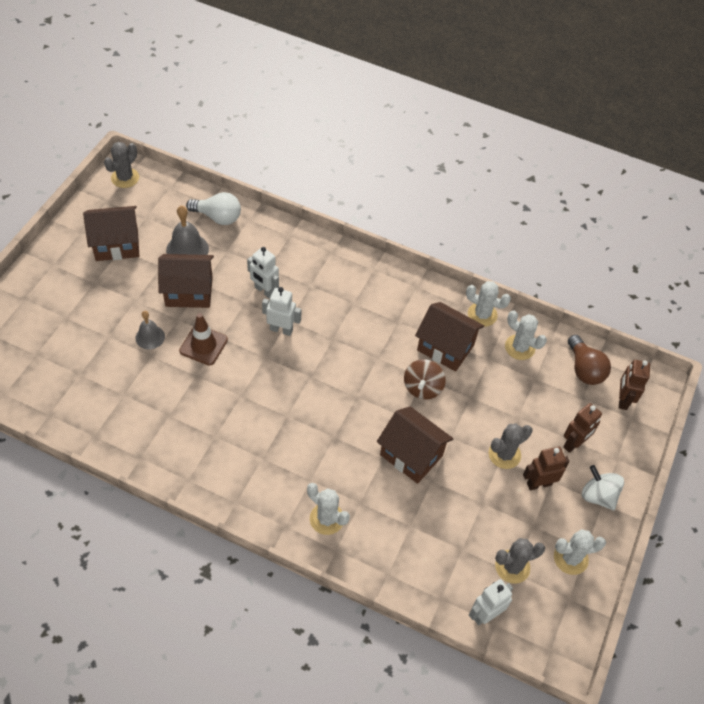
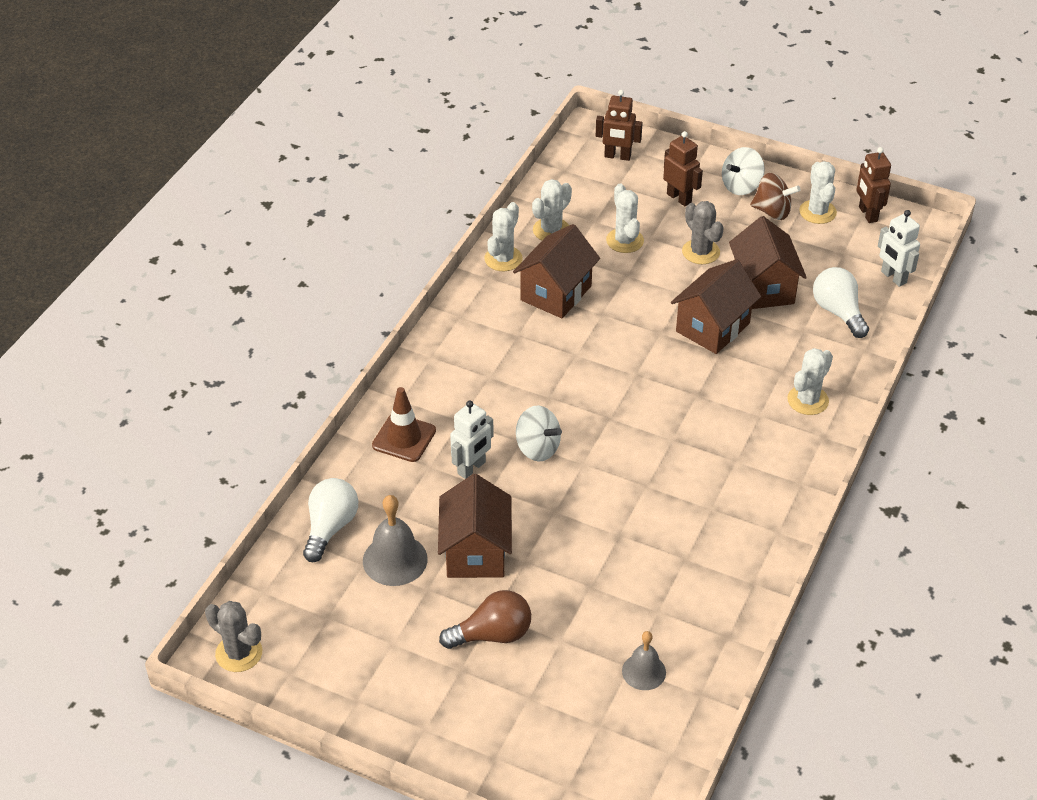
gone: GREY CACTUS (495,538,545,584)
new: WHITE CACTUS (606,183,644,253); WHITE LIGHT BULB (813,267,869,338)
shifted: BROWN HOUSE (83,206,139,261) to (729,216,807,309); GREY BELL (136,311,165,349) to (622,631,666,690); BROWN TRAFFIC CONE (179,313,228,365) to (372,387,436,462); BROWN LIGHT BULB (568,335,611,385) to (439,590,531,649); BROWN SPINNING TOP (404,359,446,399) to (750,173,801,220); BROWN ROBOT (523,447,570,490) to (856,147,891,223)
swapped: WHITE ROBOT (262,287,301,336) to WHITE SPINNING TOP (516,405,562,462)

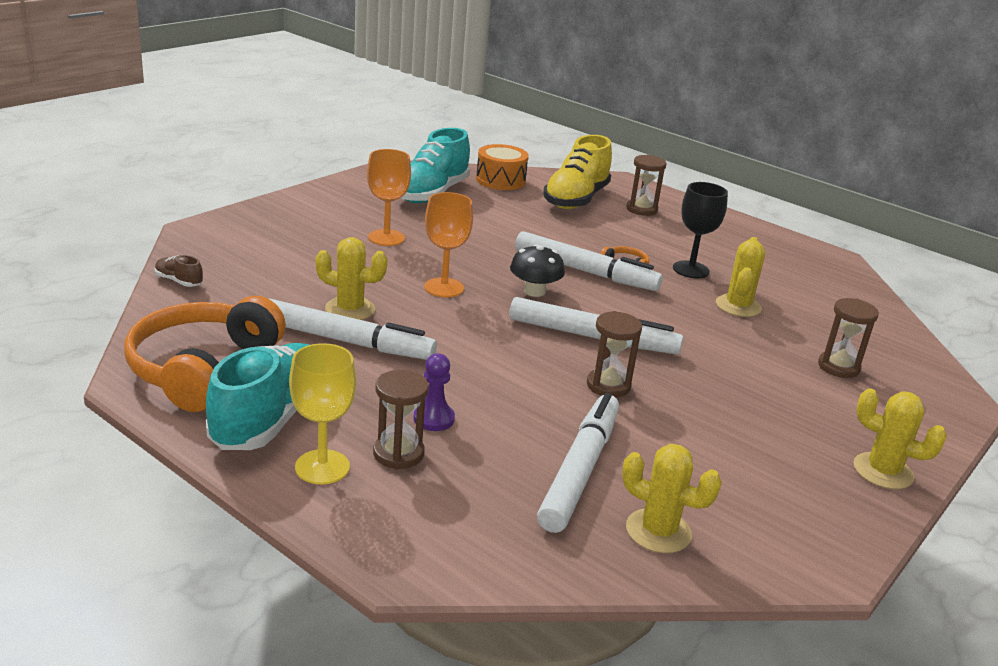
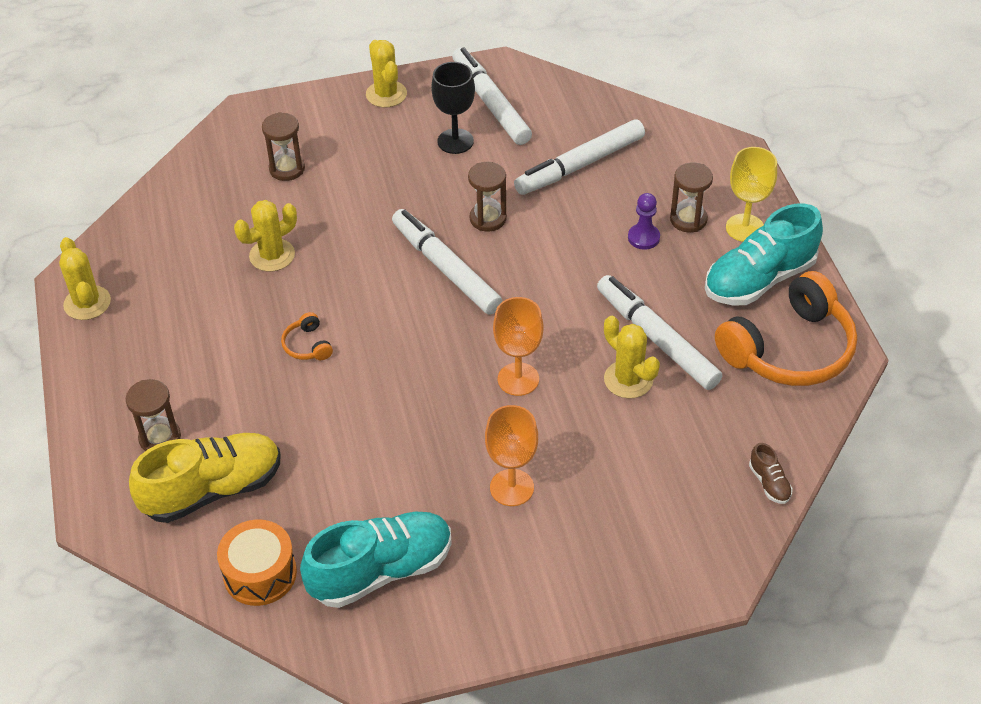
gone: BLACK MUSHROOM (510,244,565,297)
shifted: BLACK GOBLET (673,182,728,278) to (431,62,475,154); WHITE MARKER (515,231,663,291) to (452,48,532,145); YELLOW CACTUS (622,444,722,553) to (59,237,111,320)

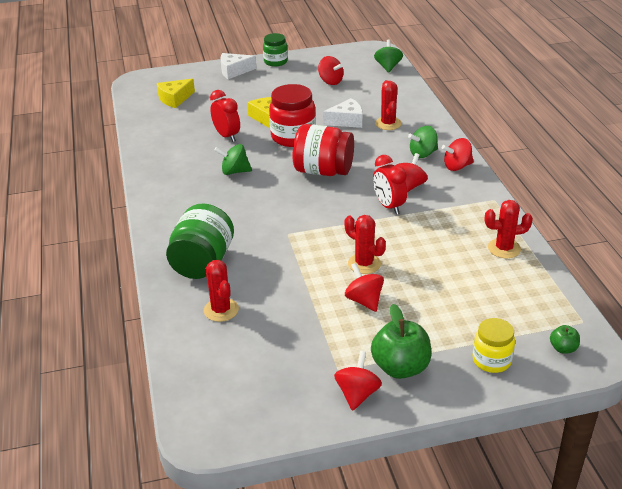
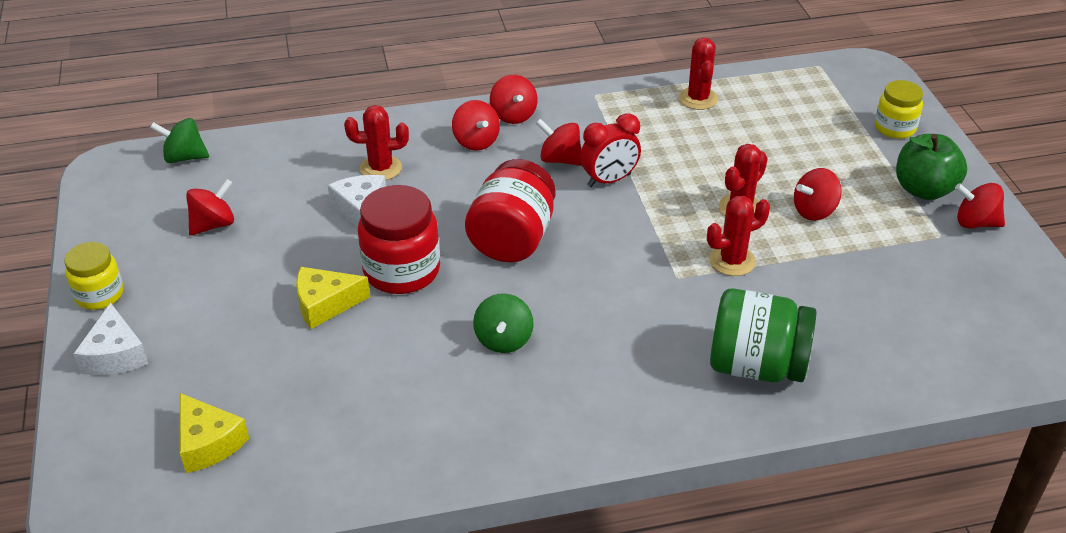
gone: RED CLOCK (210,90,240,142); GREEN APPLE (550,325,580,354)
shifted: RED CACTUS (204,260,239,322) to (707,196,770,276)
repainted: GREEN JAR (263,33,288,67) to YELLOW JAR (64,242,123,310); GREEN SPINNING TOP (408,126,438,158) to RED SPINNING TOP (452,100,500,151)

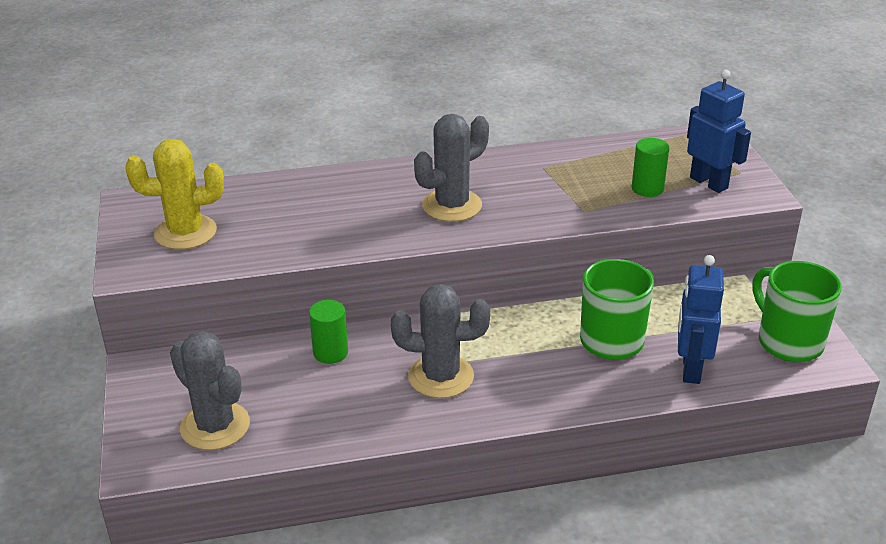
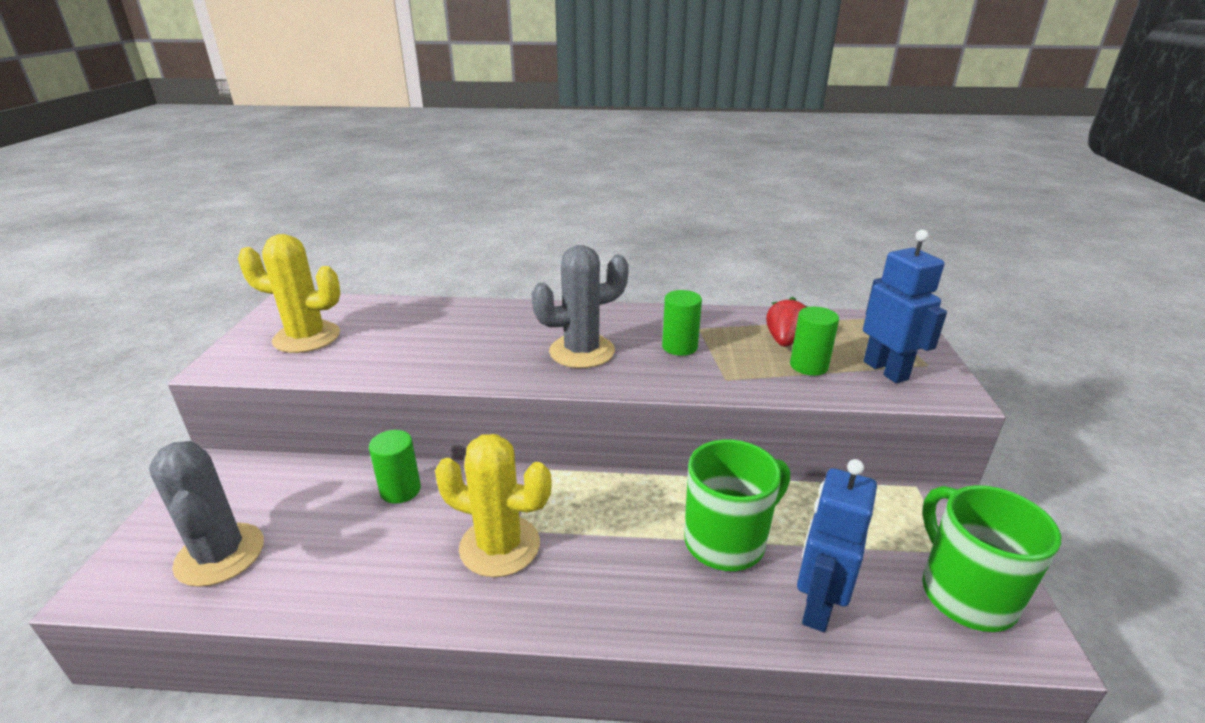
new: GREEN CYLINDER (662,290,702,356); RED STRAWBERRY (766,297,808,347)
repainted: GREY CACTUS (391,284,490,398) to YELLOW CACTUS (435,434,552,577)

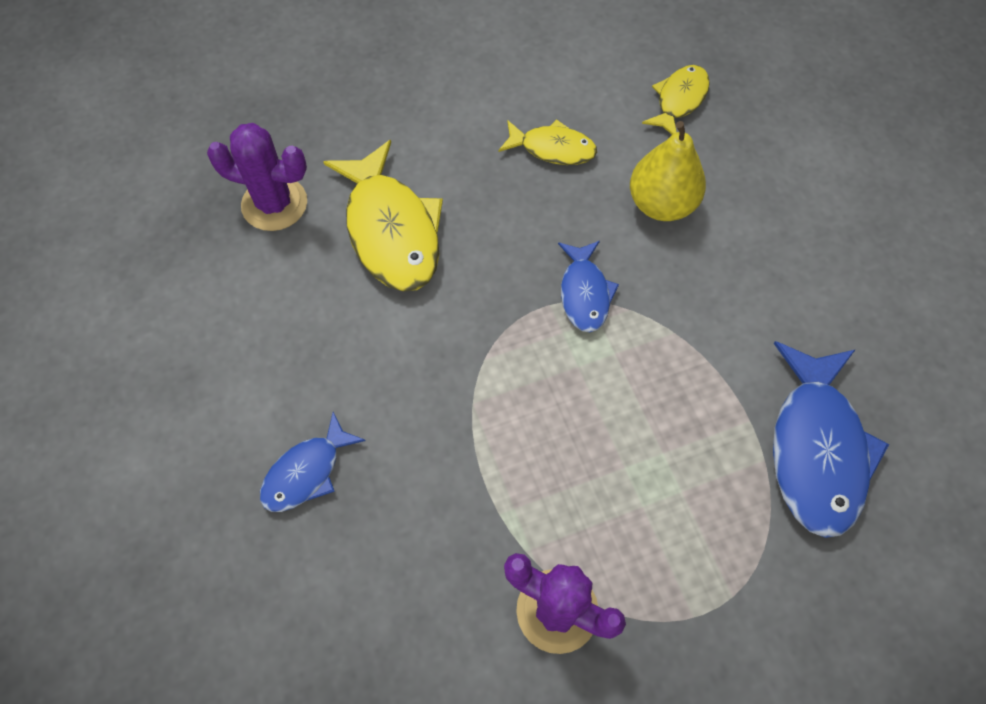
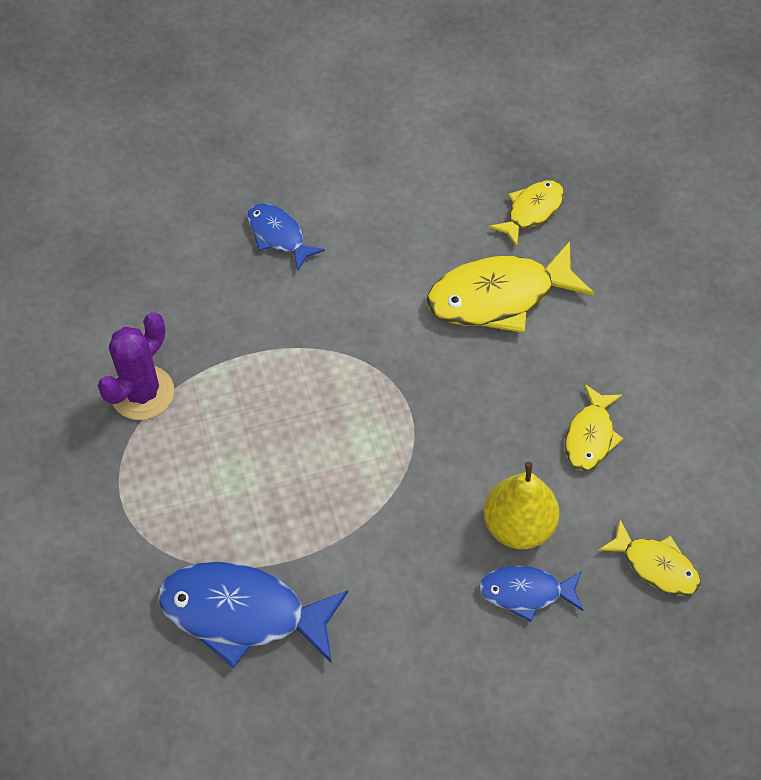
shifted: BLUE FISH (558,241,619,332) to (479,566,584,622)
swapped: PURPLE CACTUS (207,123,307,231) to YELLOW FISH (489,180,564,247)

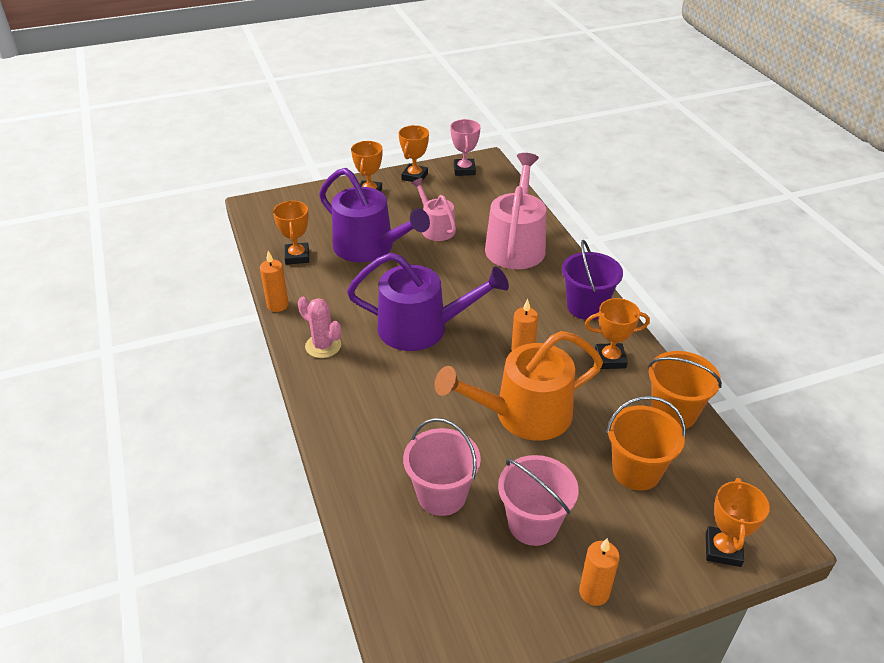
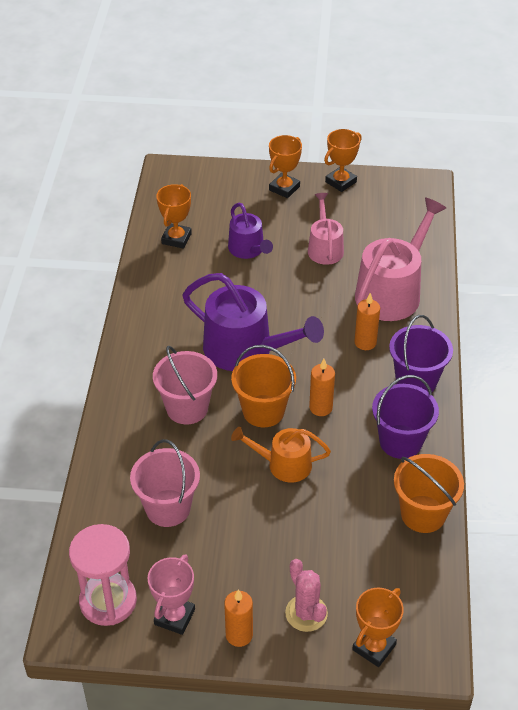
new: PINK HOURGLASS (69,524,137,626)
shifted: PINK TROPHY (450,119,481,176) to (147,554,195,635); ORANGE CANDLE (260,251,289,312) to (354,293,380,350); PINK CACTUS (298,297,341,358) to (285,559,328,632); ORANGE BUCKET (606,396,686,491) to (231,345,296,427); PINK BUCKET (498,455,579,546) to (153,346,217,424)
swapped: ORANGE TROPHY (585,298,650,369) to PURPLE BUCKET (372,375,439,459)
scaled: PURPLE WATERING CAN (319,168,430,262) = (228,203,273,259) x0.58; ORANGE WATERING CAN (435,331,603,441) = (231,427,331,483) x0.58

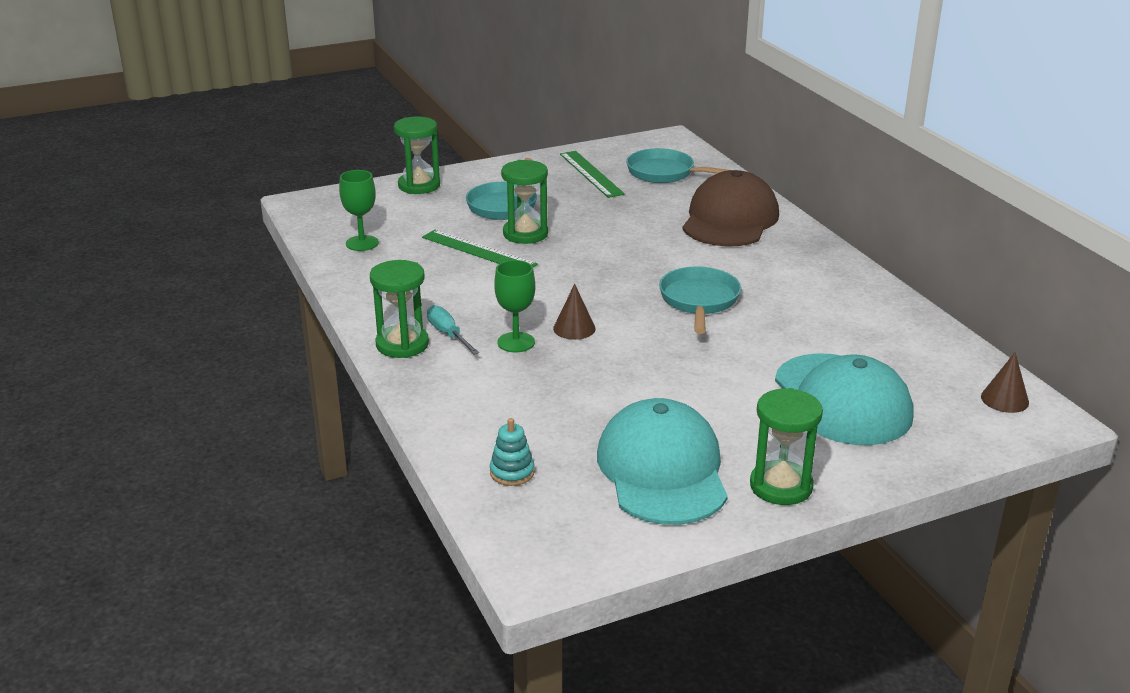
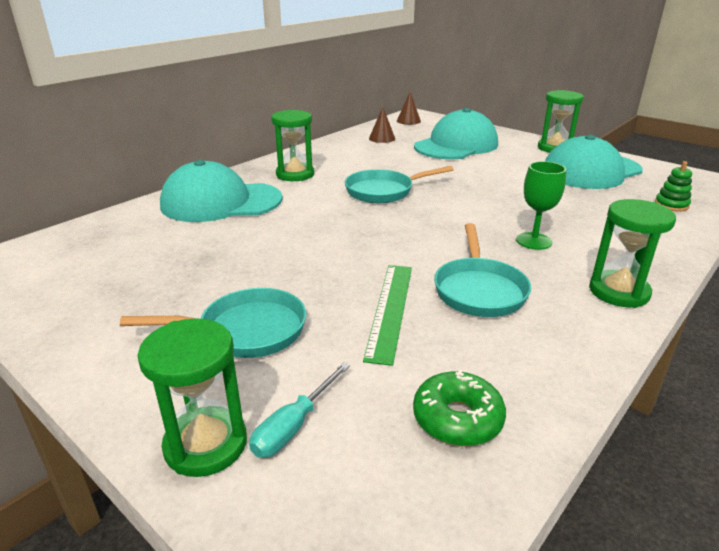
gone: GREEN RULER (560,151,625,198)
shifted: TURQUOISE PAN (626,148,729,183) to (434,223,531,317); GREEN HOURGLASS (501,160,548,244) to (271,110,314,181); BROWN CONE (553,284,596,340) to (369,107,395,143); TURQUOISE SCREWDRIVER (427,305,479,355) to (249,362,350,458)
swapped: GREEN GOBLET (339,170,379,251) to GREEN DONUT (413,370,506,446)
repainted: BROWN CAP (682,170,779,247) to TURQUOISE CAP (160,160,283,222); TURQUOISE STACKING TOY (490,418,535,486) to GREEN STACKING TOY (655,161,692,212)

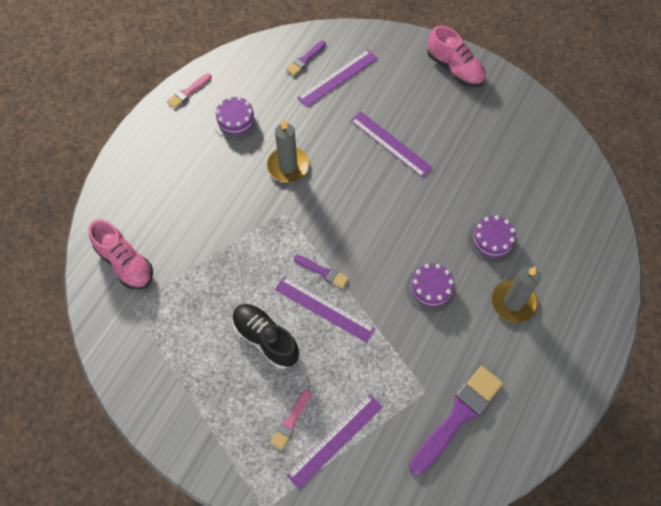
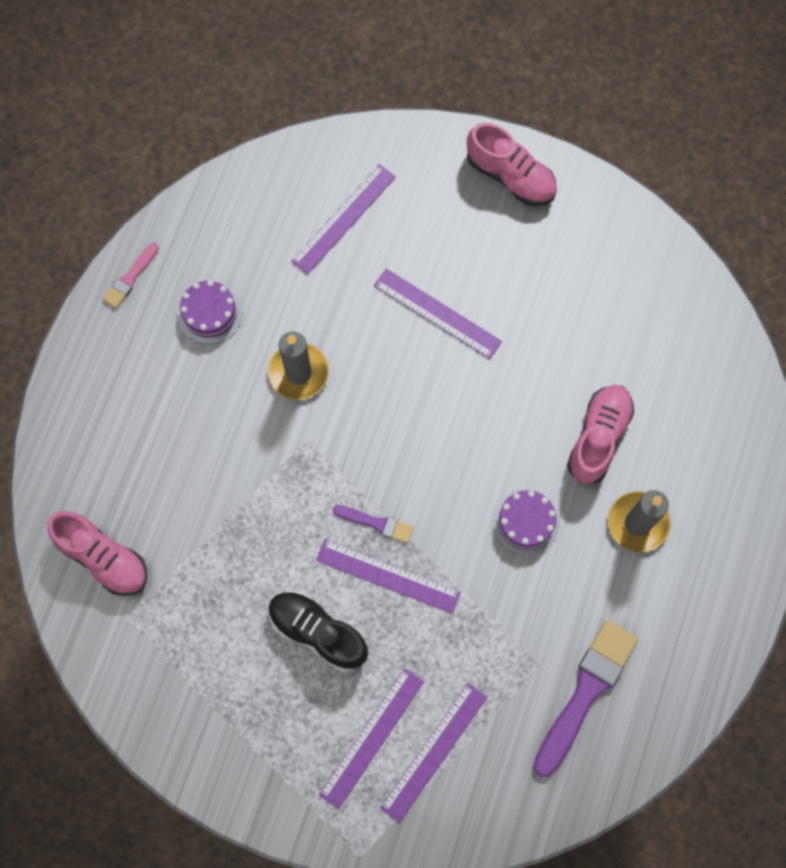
gone: PURPLE BRUSH (286,41,326,76)
swapped: PURPLE CAKE (468,215,517,263) to PINK SHOE (567,385,634,484); PINK BRUSH (270,389,311,450) to PURPLE RULER (319,668,424,809)

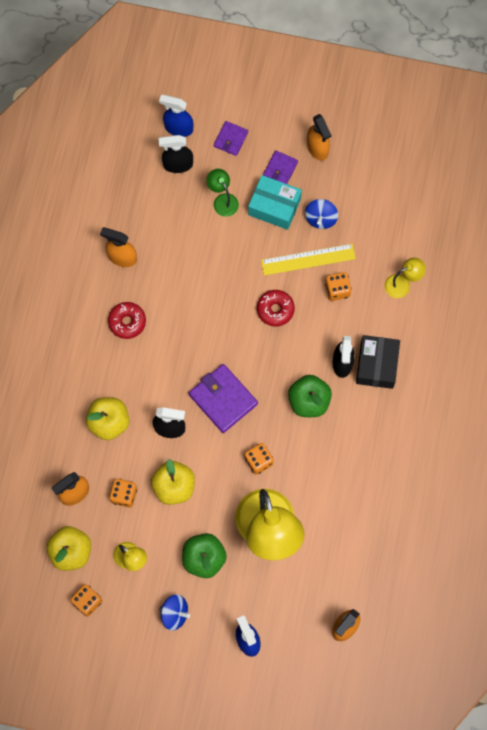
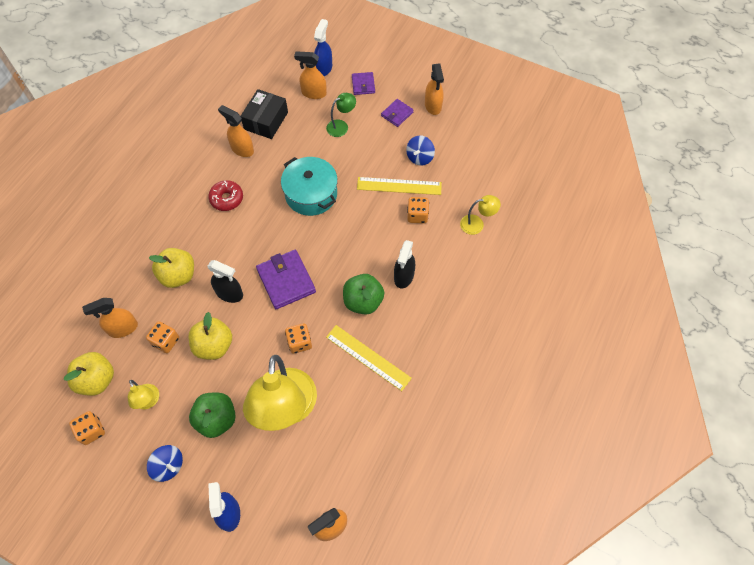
gone: TURQUOISE BOX (248,175,302,230); RED DONUT (257,290,295,326)
new: TURQUOISE POT (281,157,338,216); YELLOW RULER (326,325,412,391)
shifted: BLACK BOX (356,335,400,389) to (241,89,288,139)
repainted: BLACK SPRAY BOTTLE (158,135,193,173) to ORANGE SPRAY BOTTLE (294,51,327,99)
rotated: BLUE SPRAY BOTTLE (159,94,193,137) = (314,19,332,76) 75 degrees clockwise; PURPLE WALLET (214,121,248,156) = (352,72,375,95) 45 degrees counterclockwise; GREEN LAMP (206,169,239,217) = (326,93,356,137) 75 degrees clockwise

